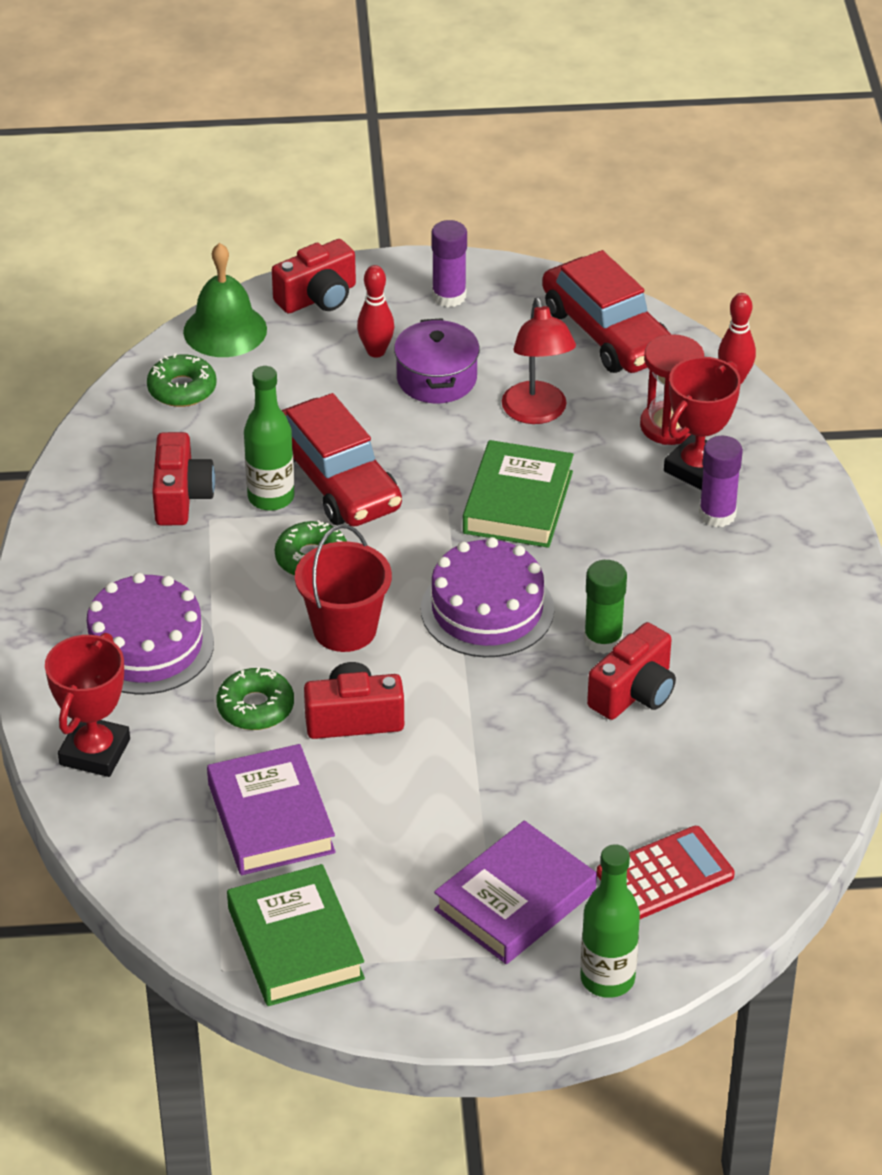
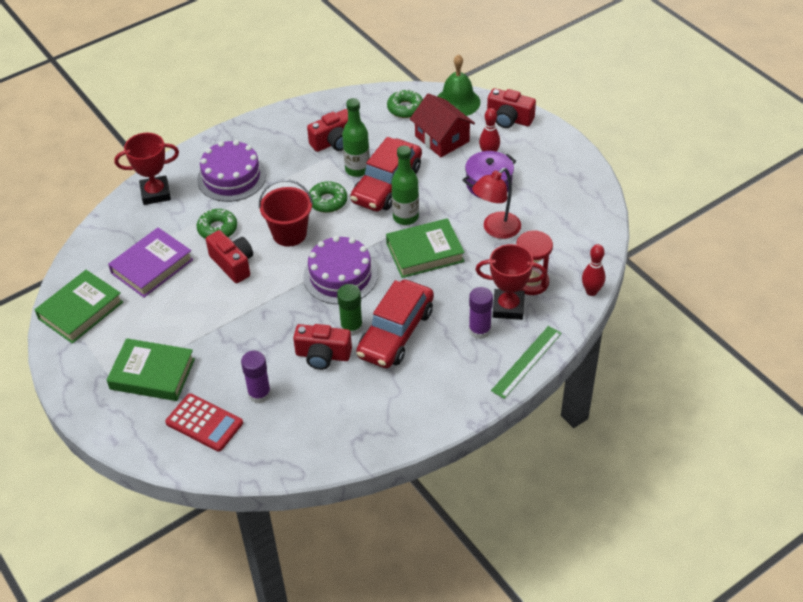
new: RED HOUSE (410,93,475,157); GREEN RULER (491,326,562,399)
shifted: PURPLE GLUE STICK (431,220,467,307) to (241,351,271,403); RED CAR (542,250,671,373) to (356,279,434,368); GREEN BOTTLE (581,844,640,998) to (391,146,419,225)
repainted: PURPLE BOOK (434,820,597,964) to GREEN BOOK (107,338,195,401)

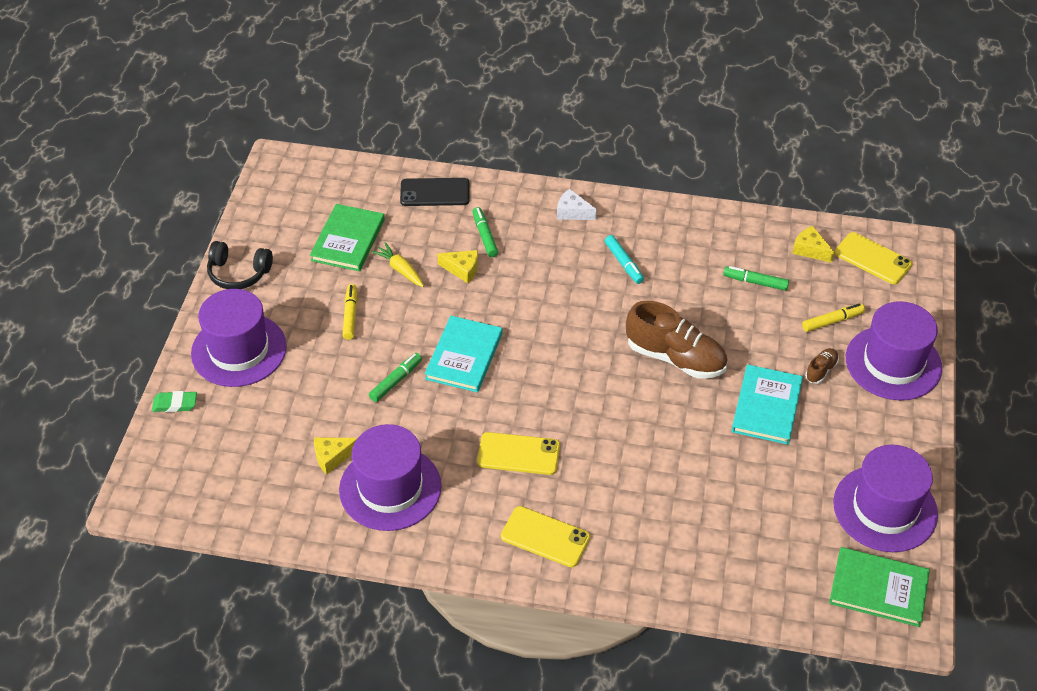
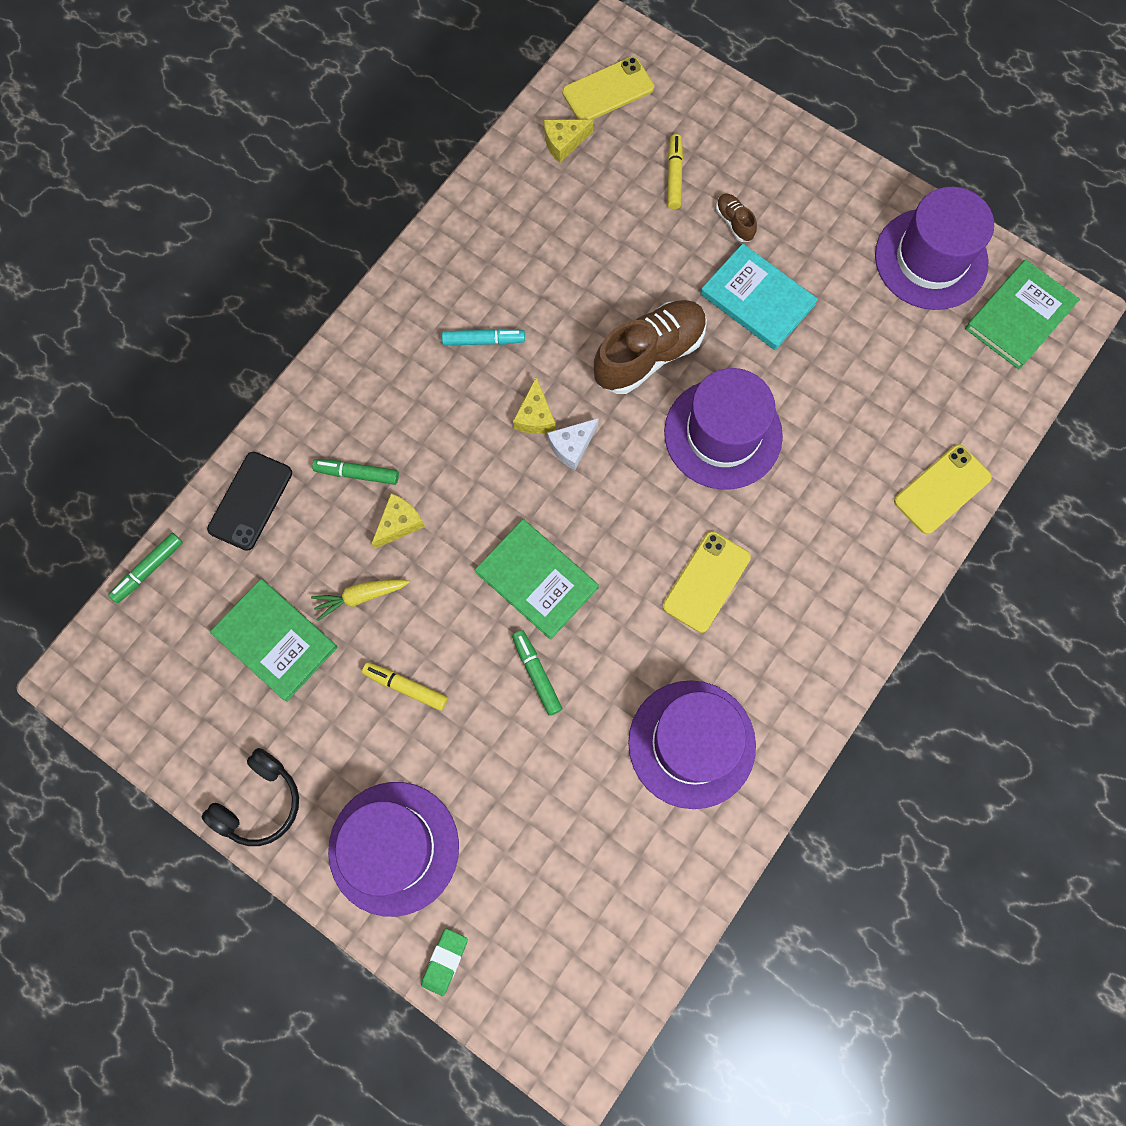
shifted: WHITE CHEESE (557,189,597,220) to (547,418,599,470); GREEN MARKER (723,266,789,291) to (108,533,183,603); PURPLE HAT (846,301,942,400) to (664,368,783,490); YELLOW CHEESE (314,437,357,474) to (513,377,556,434); YELLOW PHONE (501,506,590,568) to (894,444,992,534)
repainted: TURQUOISE BOOK (425,316,503,392) to GREEN BOOK (475,519,599,640)

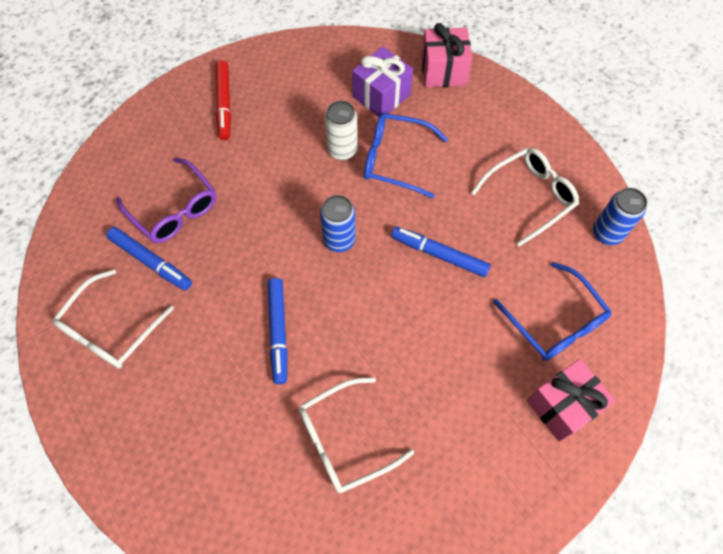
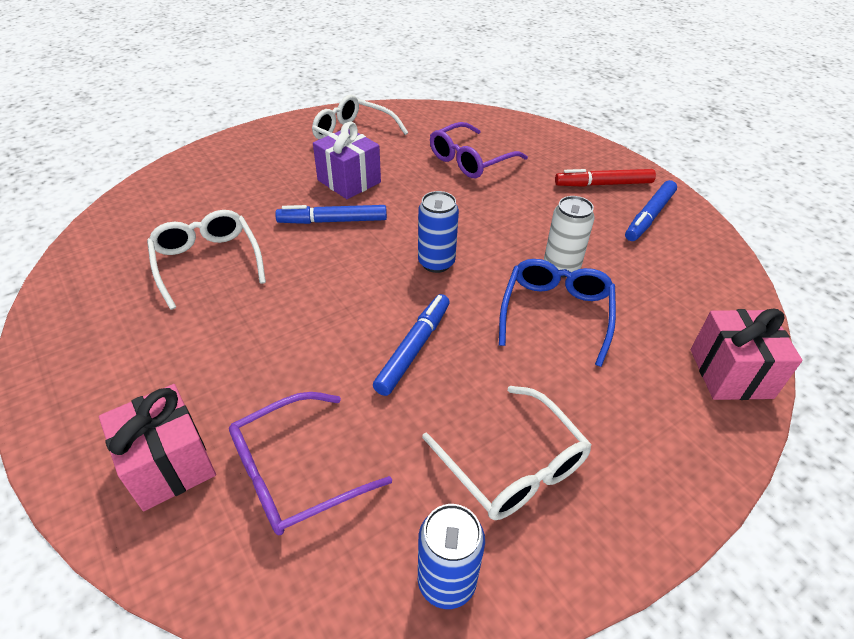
shifted: PURPLE GIFT (352,46,413,117) to (313,122,381,199); BLUE MARKER (106,227,192,291) to (625,180,677,241)
repainted: BLUE GLASSES (493,262,612,361) to PURPLE GLASSES (229,392,392,535)

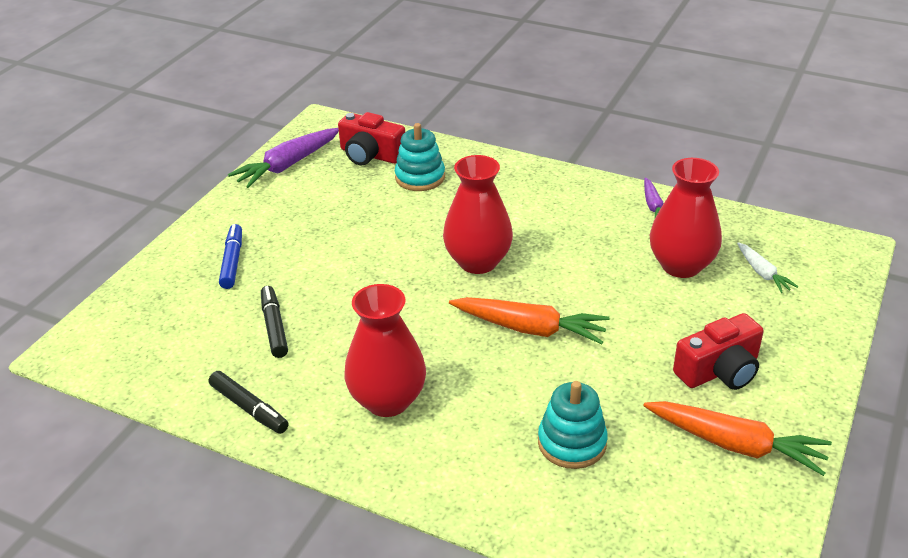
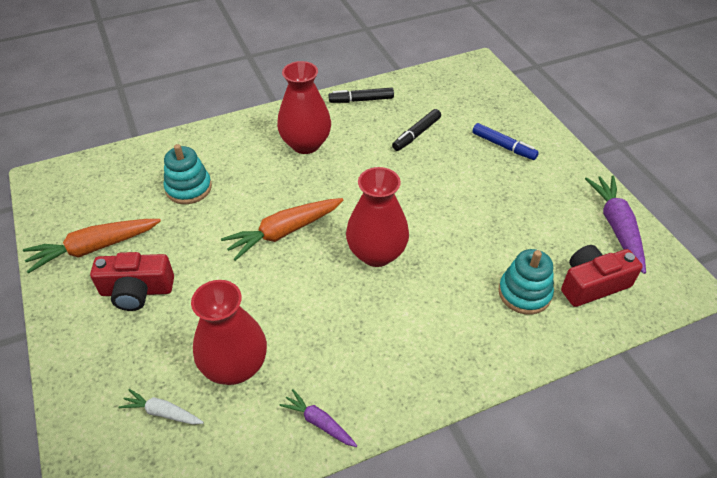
rotated: BLACK MARKER (261,286,288,358) = (392,109,441,151) 105 degrees clockwise; RED CAMERA (673,313,764,390) = (90,252,174,311) 105 degrees counterclockwise

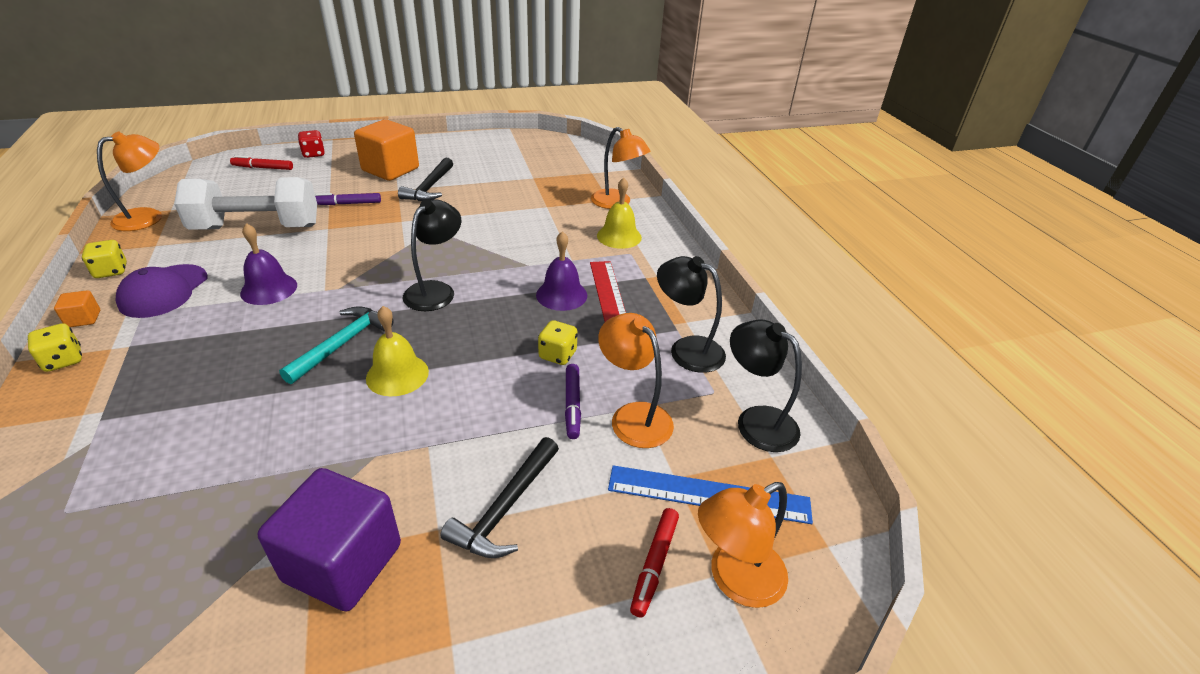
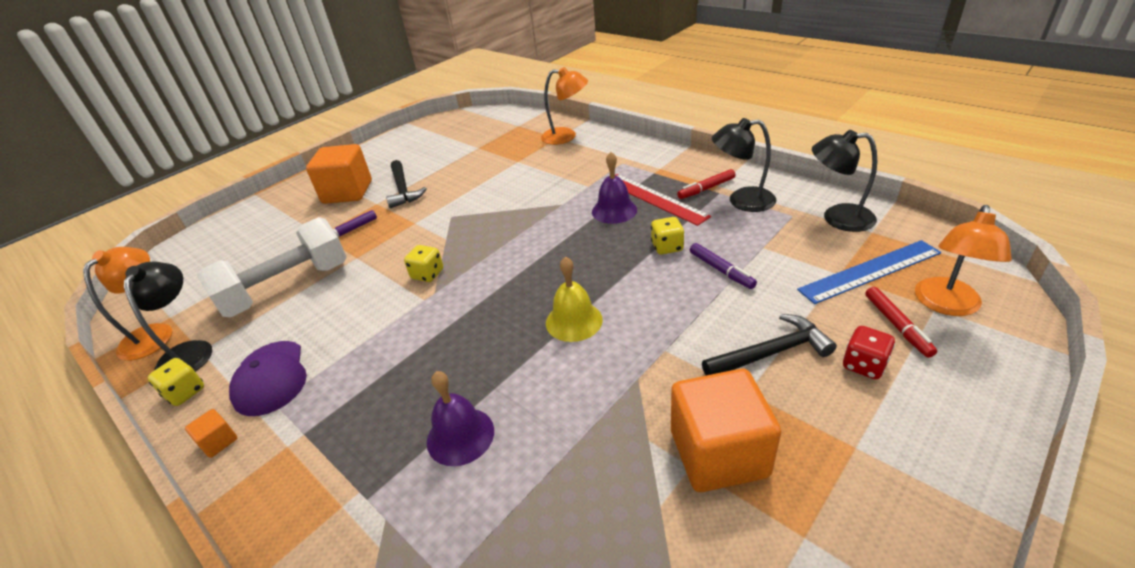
gone: YELLOW BELL (597,177,642,249); TURQUOISE HAMMER (279,306,394,384); ORANGE LAMP (598,313,674,448)
shifted: RED DICE (298,130,324,158) to (843,326,895,379); RED MARKER (230,155,293,170) to (677,169,736,199); BLACK LAMP (403,199,461,311) to (124,262,212,372); PURPLE BELL (240,223,297,305) to (427,371,494,466); YELLOW DICE (27,323,82,372) to (404,245,443,282)
repainted: PURPLE CUBE (258,468,401,612) to ORANGE CUBE (671,369,781,492)
rotated: BLACK HAMMER (440,437,559,558) = (702,314,837,375) 105 degrees counterclockwise

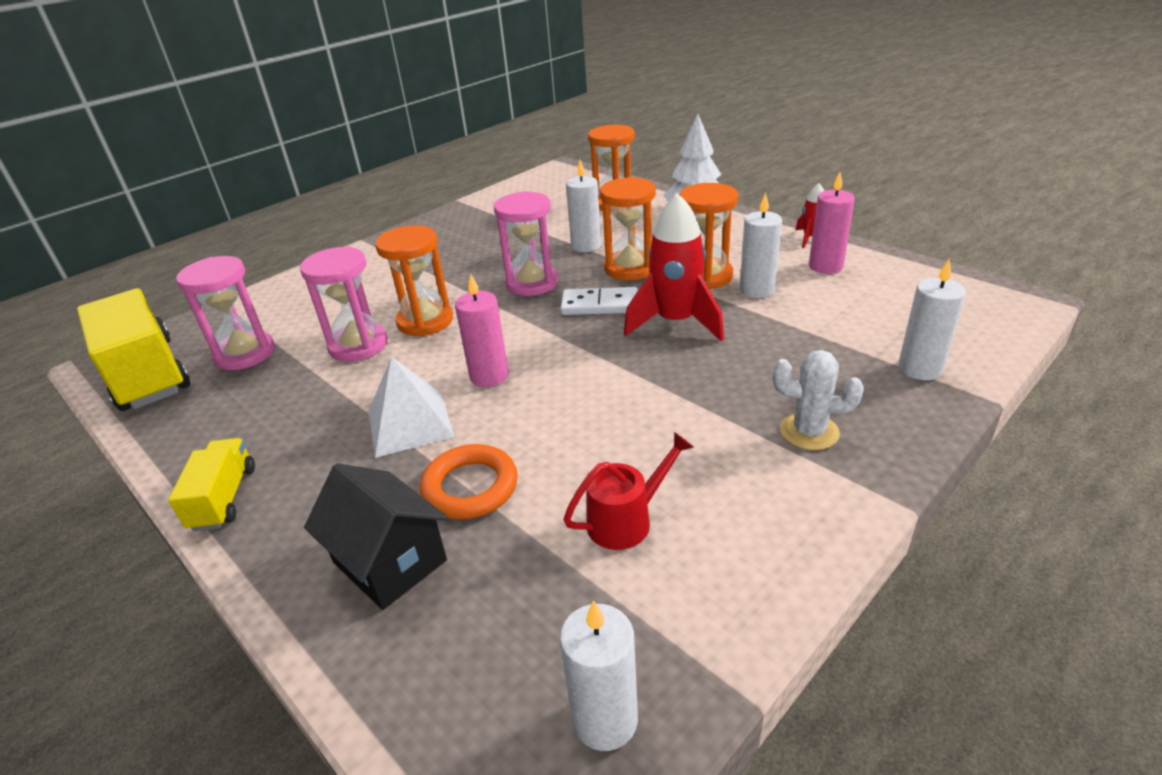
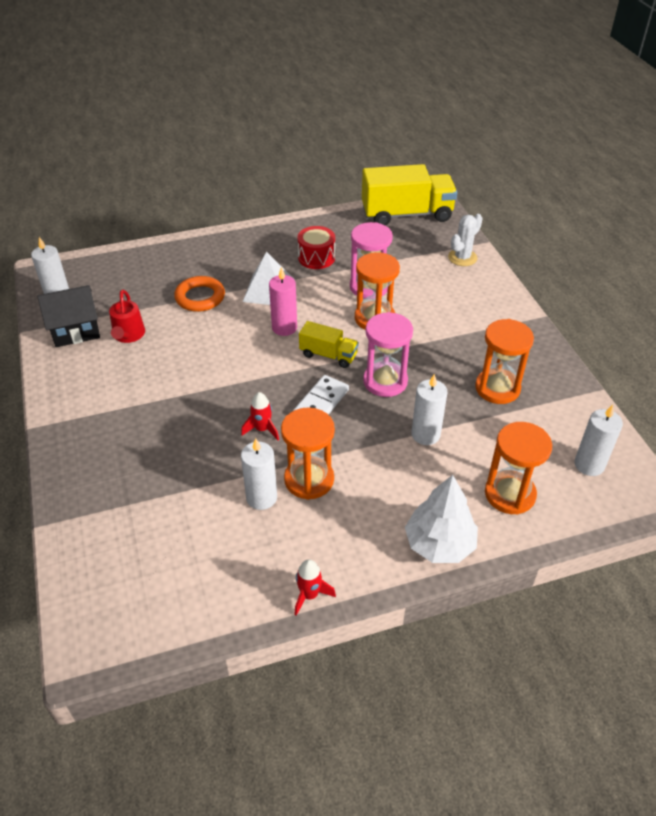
gone: PINK CANDLE (809,172,855,274); PINK HOURGLASS (176,256,275,370)
new: RED DRUM (298,226,335,269)
shifted: ORANGE HOURGLASS (600,177,656,280) to (475,319,534,404); WHITE CANDLE (898,259,966,380) to (574,405,623,476); WHITE CACTUS (773,350,864,450) to (448,214,483,266); YELLOW TRUCK (168,438,255,531) to (299,321,359,368); BLACK HOUSE (304,463,448,610) to (37,285,100,347)
scaled: RED ROCKET (624,193,724,341) = (241,392,279,440) x0.50

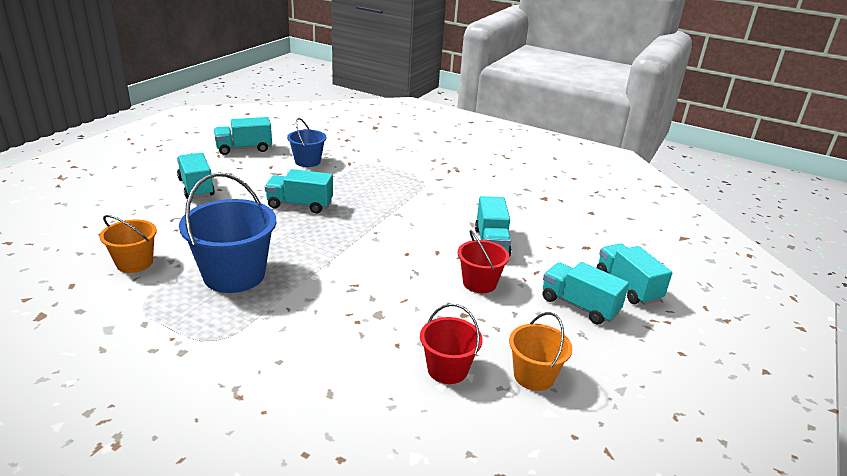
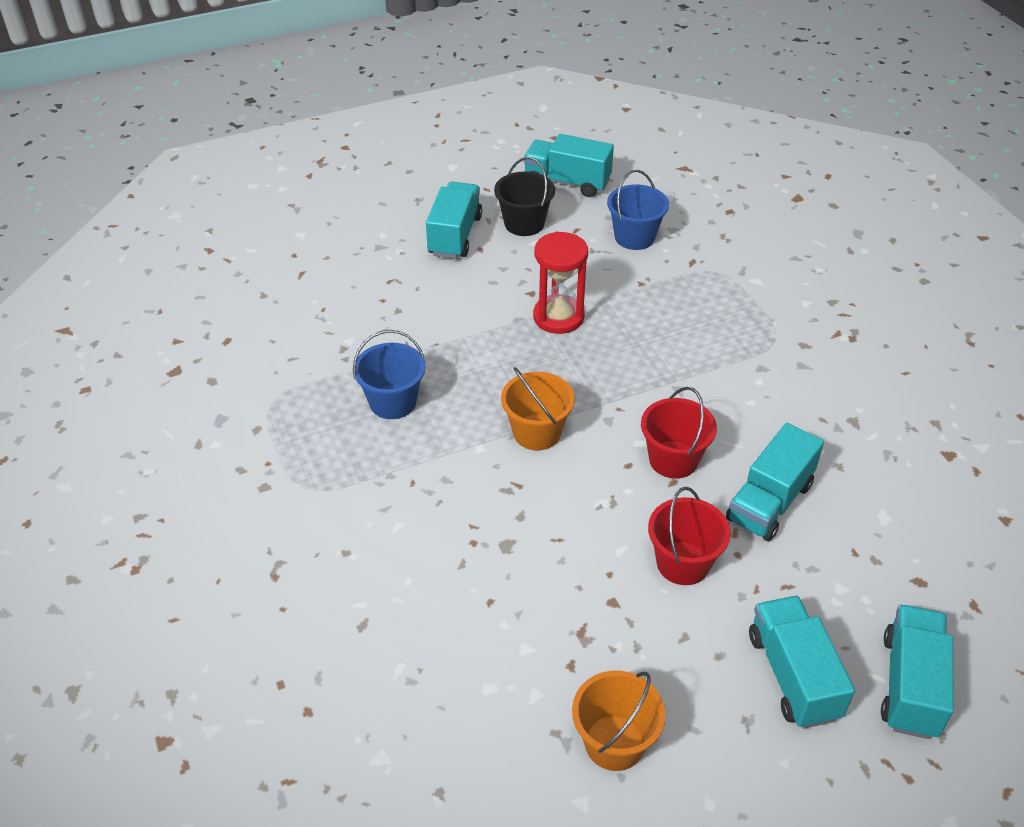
new: BLACK BUCKET (494,157,555,236)
shifted: ORANGE BUCKET (100,215,157,273) to (501,367,575,450); RED BUCKET (420,304,482,384) to (641,387,717,479)
swapped: TURQUOISE TRUCK (265,169,333,213) to RED HOURGLASS (533,231,588,334)
scaled: BLUE BUCKET (179,173,276,293) = (353,330,425,419) x0.58

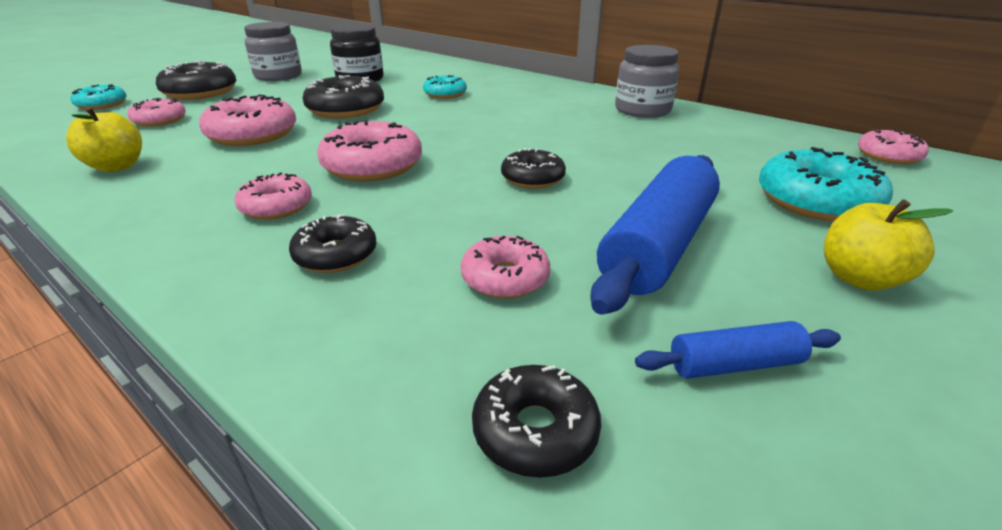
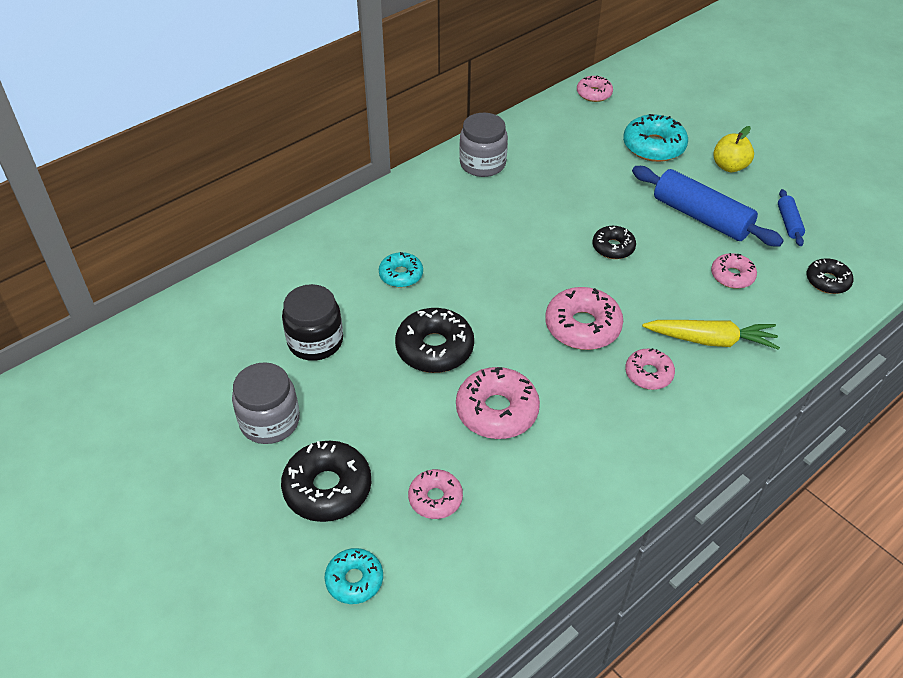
gone: YELLOW APPLE (66,106,142,172)
swapped: BLACK DONUT (289,214,377,273) to YELLOW CARROT (642,320,780,350)

